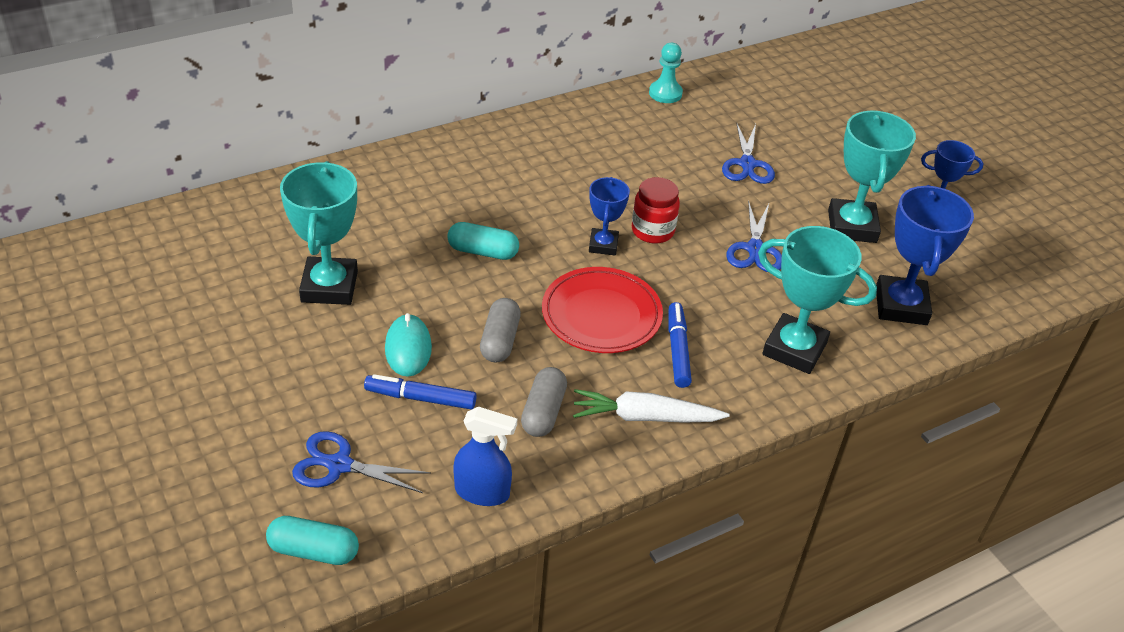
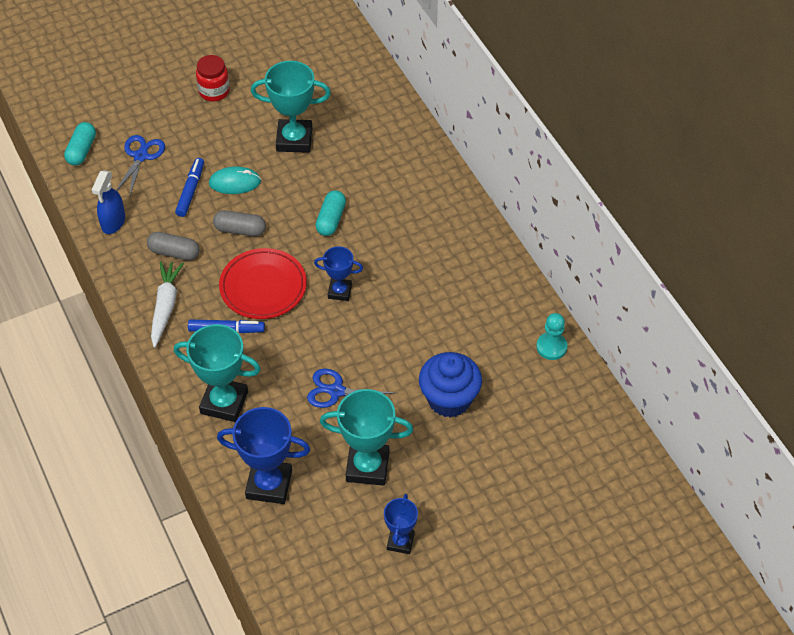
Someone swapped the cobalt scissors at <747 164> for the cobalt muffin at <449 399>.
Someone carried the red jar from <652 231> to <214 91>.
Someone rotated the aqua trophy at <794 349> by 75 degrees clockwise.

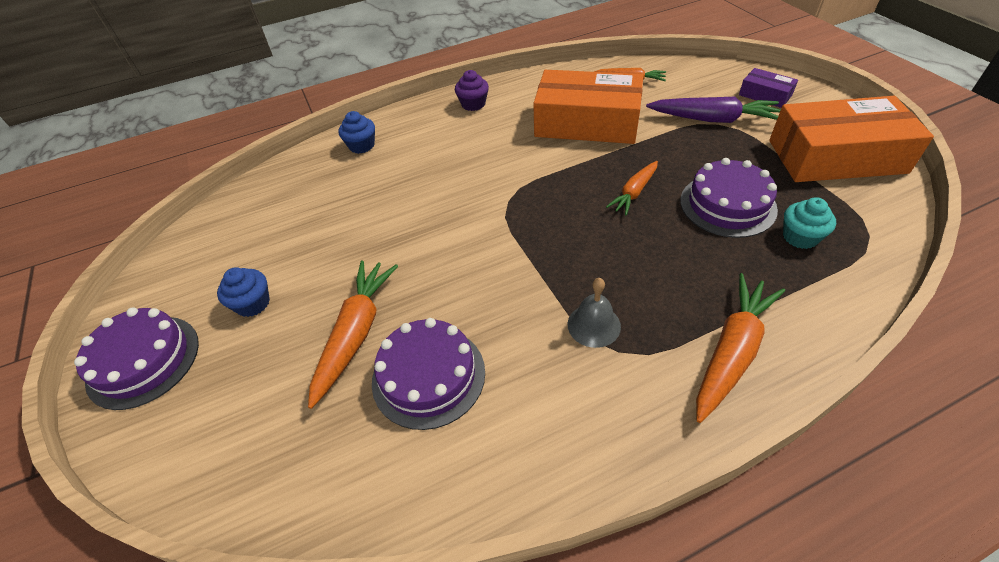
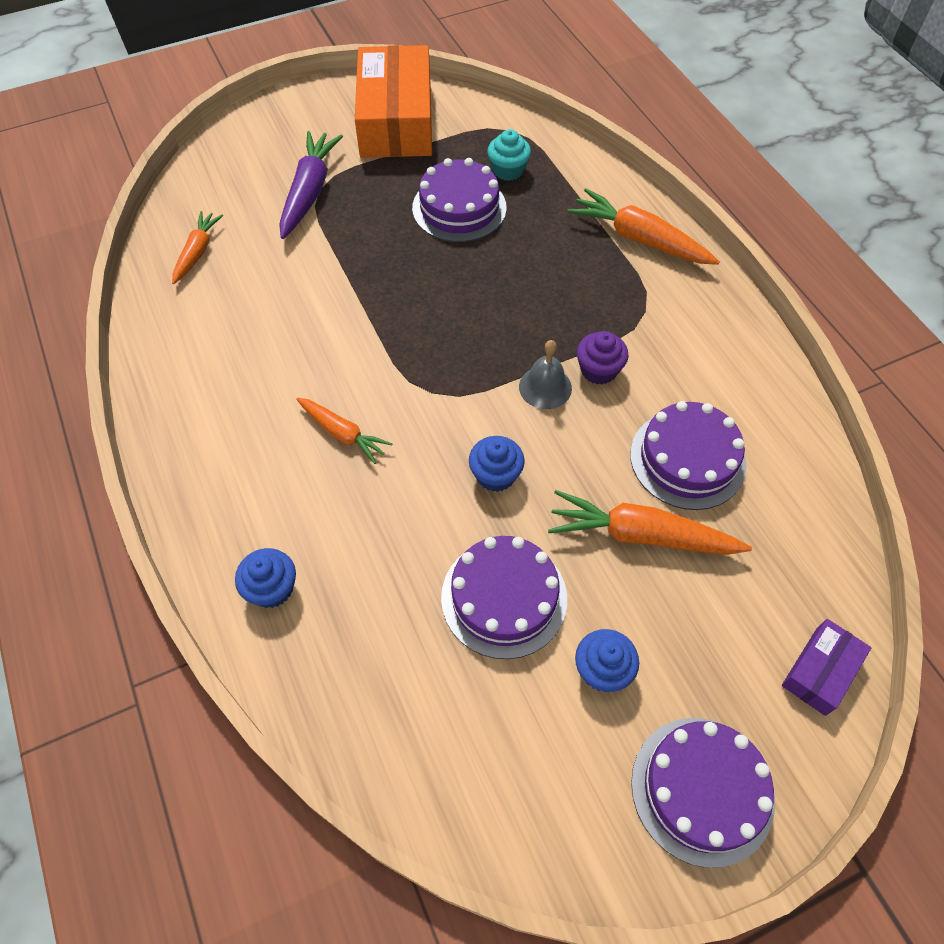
Someone carried the royal purple parcel from <765 95> to <820 671>.
Someone carried the royal purple muffin from <473 104> to <598 370>.
Someone took away the bright orange parcel at <587 122>.
Someone carried the bright orange root vegetable from <634 193> to <342 434>.
Someone carried the grey school bell from <594 325> to <545 387>.
Someone put down the cobalt muffin at <495 475>.
Someone put down the royal purple gateau at <504 597>.

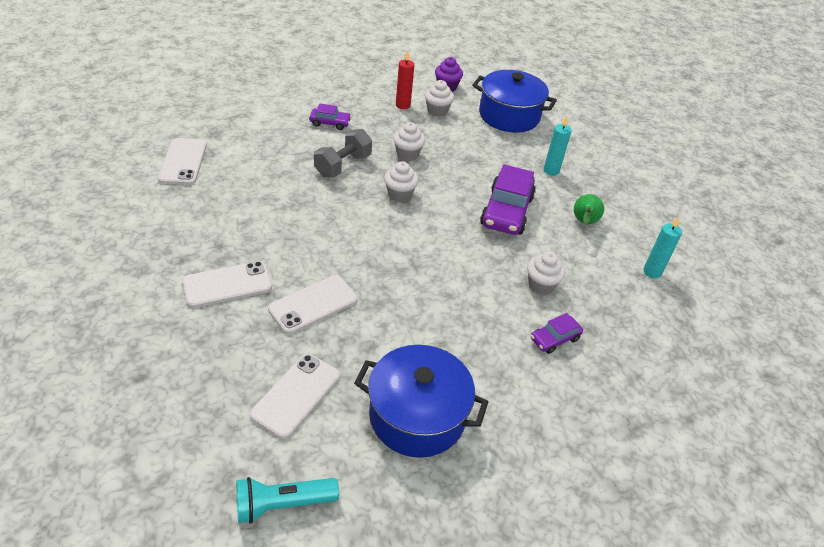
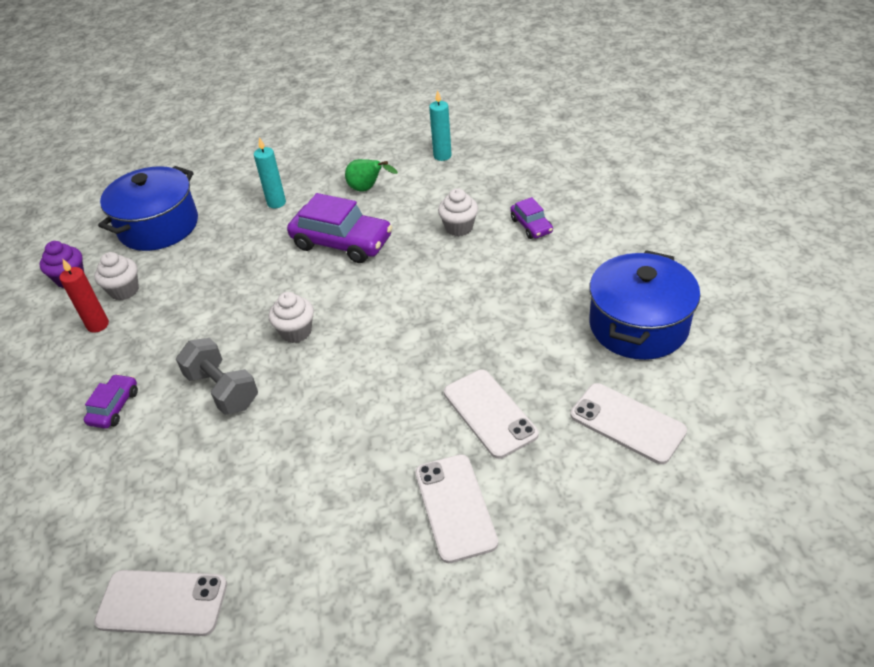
Someone took away the pure white muffin at <407 154>.
Someone took away the aqua torch at <282 504>.

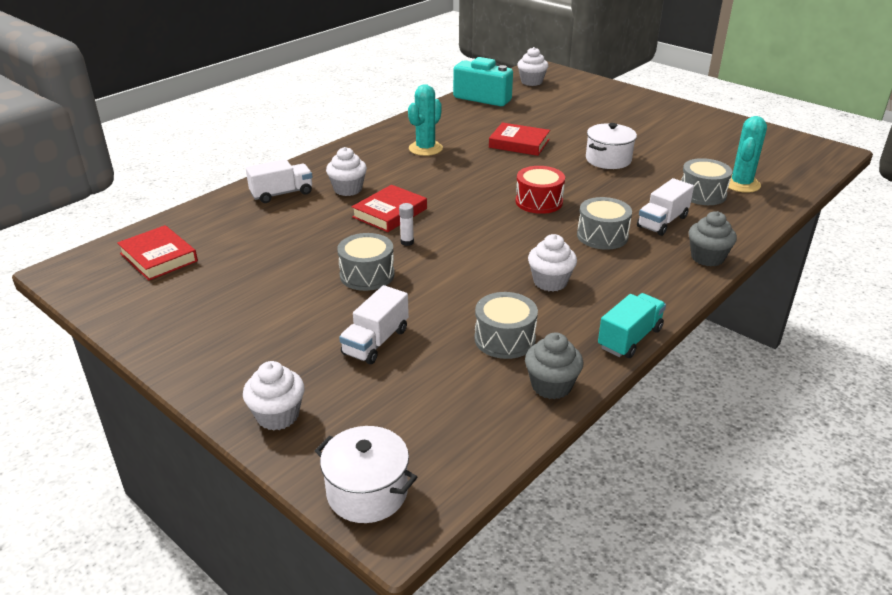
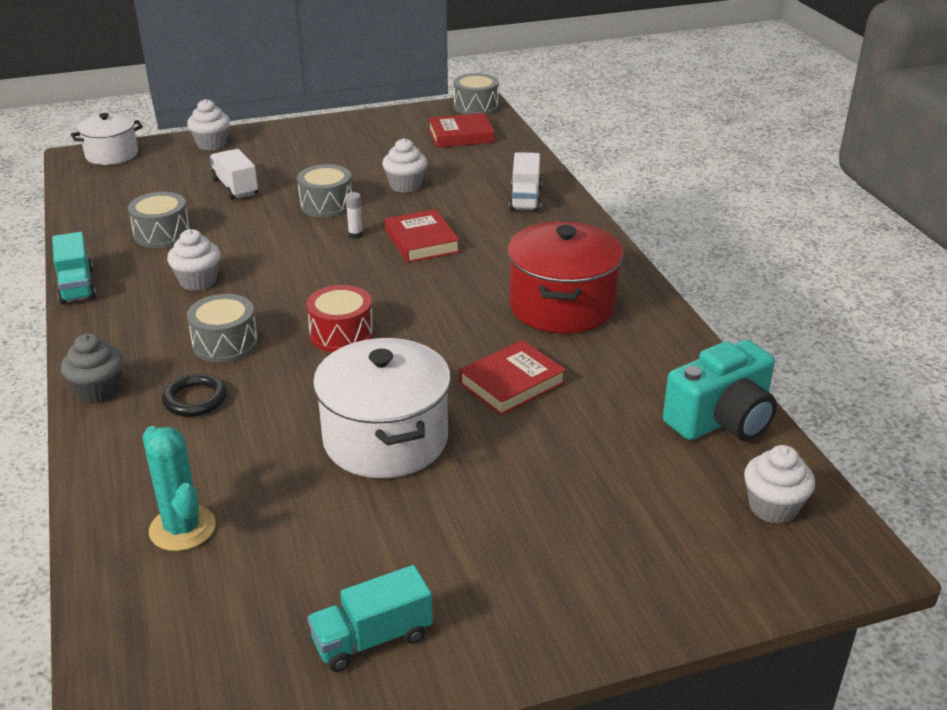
Someone swapped the aqua cactus at <425 148> for the red cooking pot at <562 306>.
Someone scaled the pure white cooking pot at <608 159> by 1.62.
Someone carried the pure white muffin from <348 189> to <405 186>.
Someone carried the grey toy drum from <702 194> to <476 107>.
Someone swapped the pure white lorry at <662 222> for the black torus at <195 399>.
Someone took away the grey muffin at <551 386>.
Someone put down the aqua lorry at <372 639>.

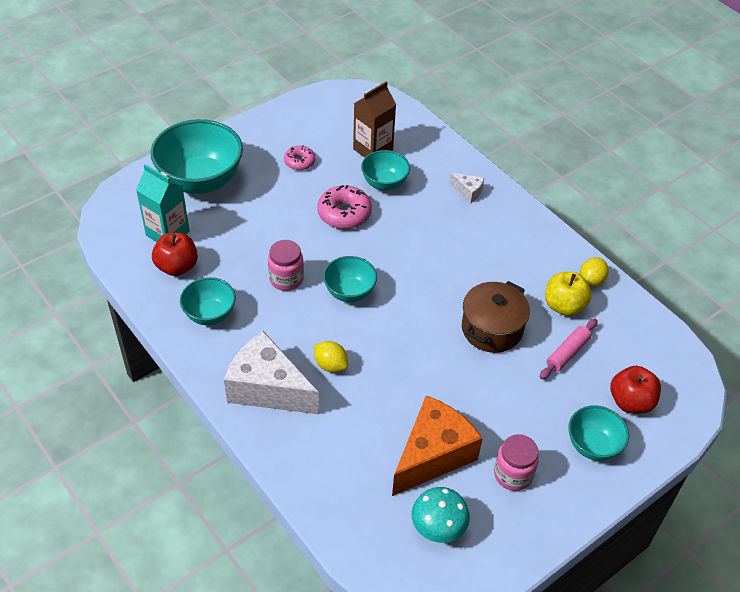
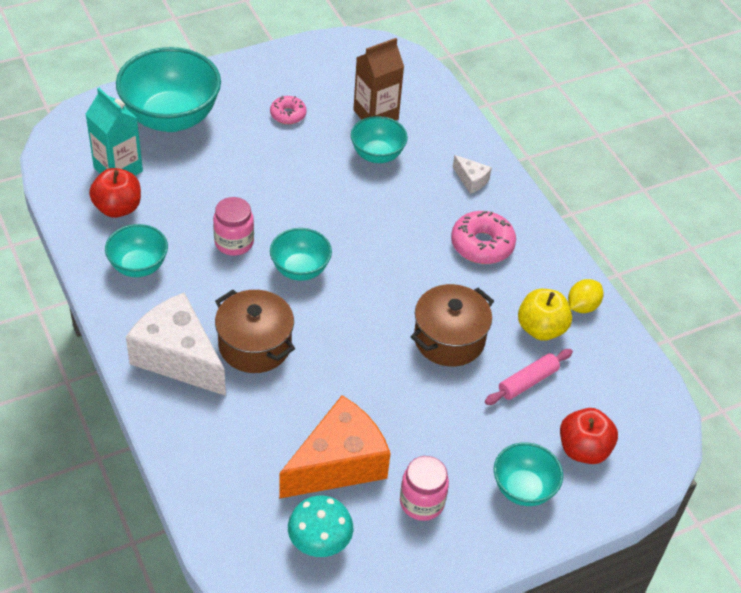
Someone carried the rose-pink glazed donut from <344 213> to <482 244>.
Someone swapped the bright yellow citrus fruit at <330 365> for the dark brown cooking pot at <255 345>.

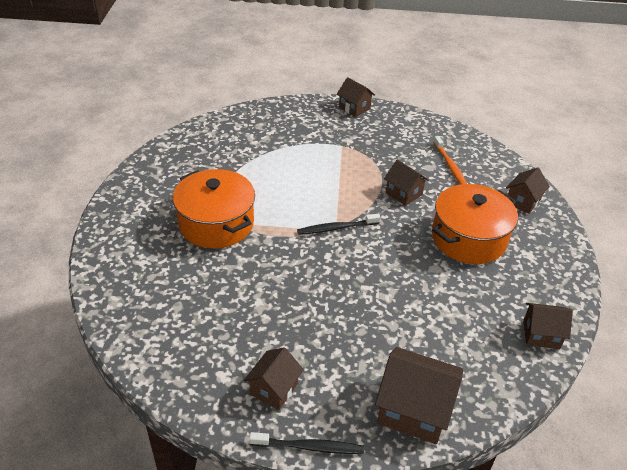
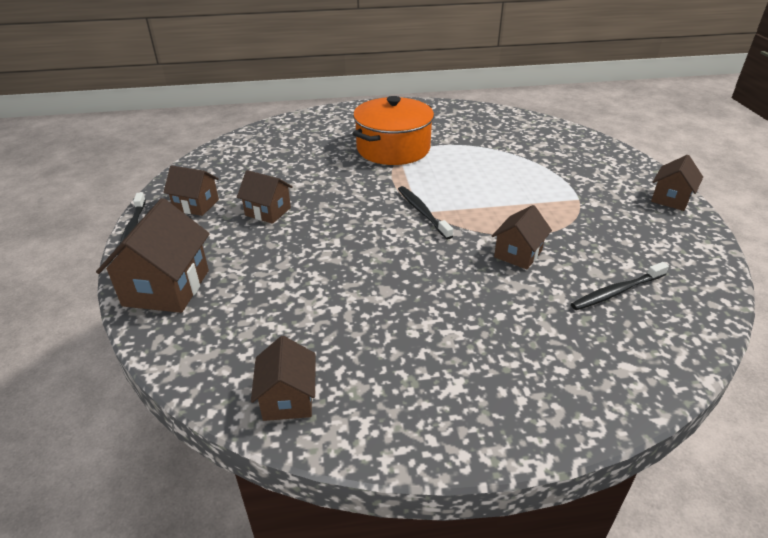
Someone repainted the bright orange tooth brush at <450 166>, which became the black tooth brush at <616 292>.
Someone carried the dark brown house from <523 201> to <268 211>.
Someone took away the bright orange cooking pot at <468 238>.

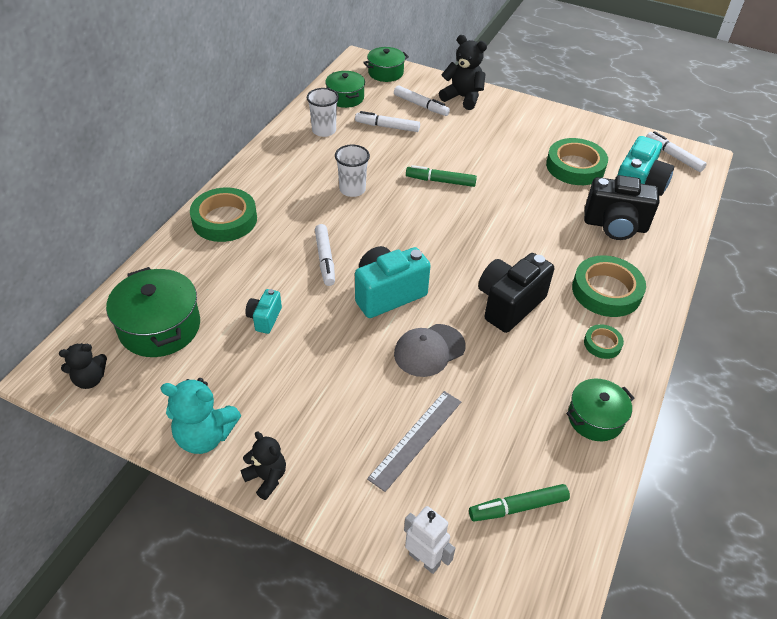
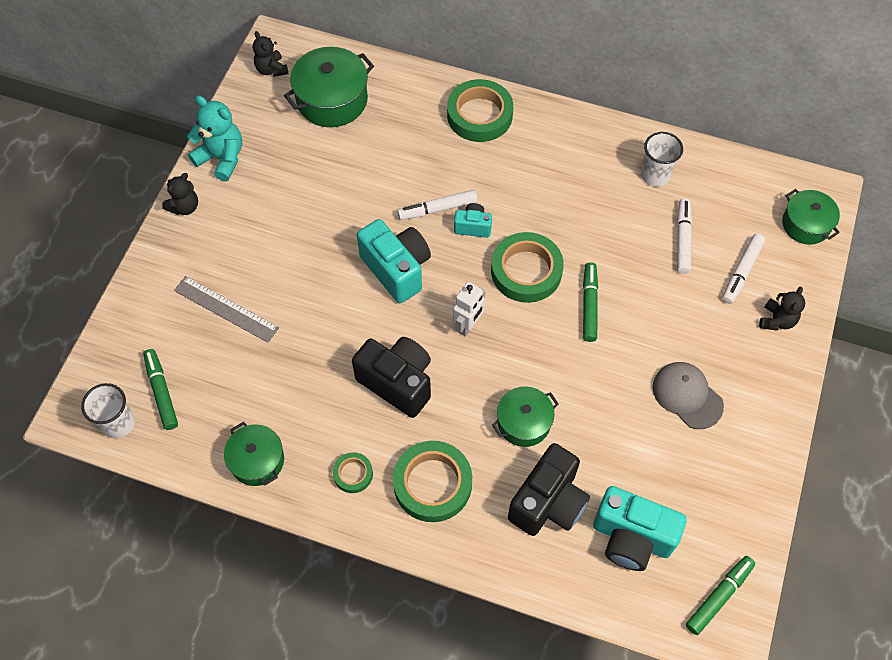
Someone scaled the black teddy at <462 98> by 0.64.
Someone carried the green cooking pot from <345 97> to <524 422>.
Someone repainted the pure white marker at <673 156>, which became the green marker at <719 596>.
Someone carried the green roll of tape from <575 166> to <526 271>.
Someone carried the pure white beaker from <352 189> to <118 423>.
Someone rotated the black compact camera at <615 226> by 150 degrees counterclockwise.
Someone carried the aqua compact camera from <264 318> to <473 227>.
Someone carried the grey cap from <429 350> to <687 396>.
Someone rotated the aqua teddy at <205 436> by 120 degrees clockwise.
Someone carried the pure white toy robot from <424 559> to <468 325>.

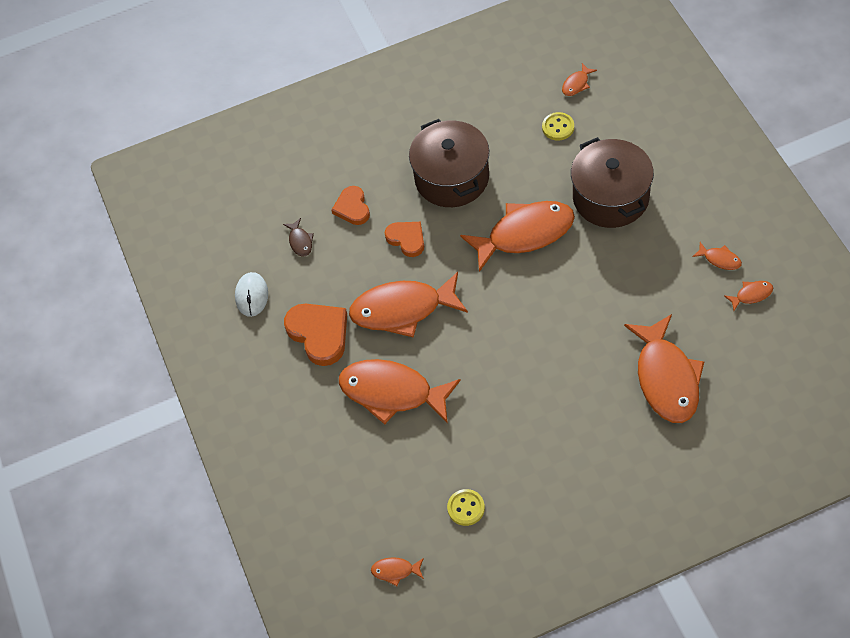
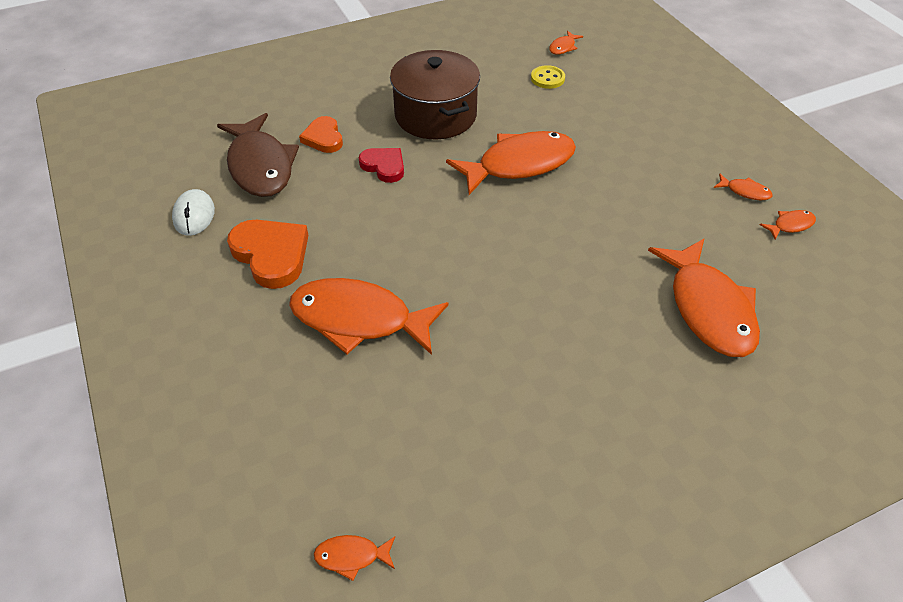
Someone took away the dark brown cooking pot at <610 197>.
Someone scaled the dark brown fish at <300 241> by 2.42.
Someone repainted the bright orange heart shape at <407 239>, which became the red heart shape at <384 166>.
Someone took away the bright orange fish at <403 310>.
Someone took away the bright yellow sewing button at <466 508>.

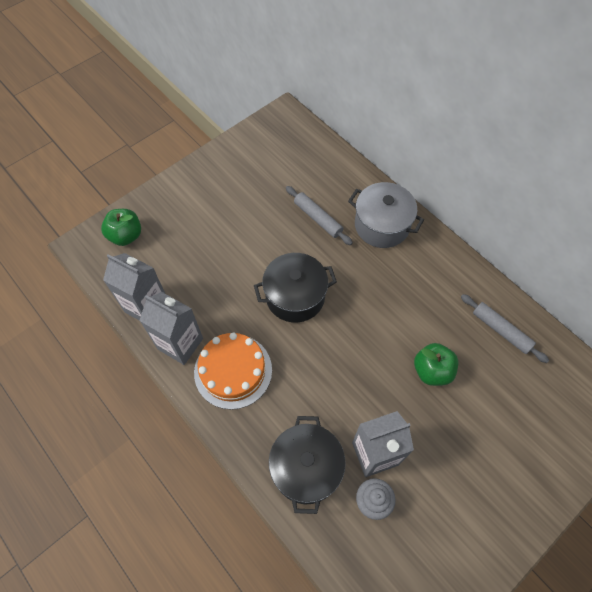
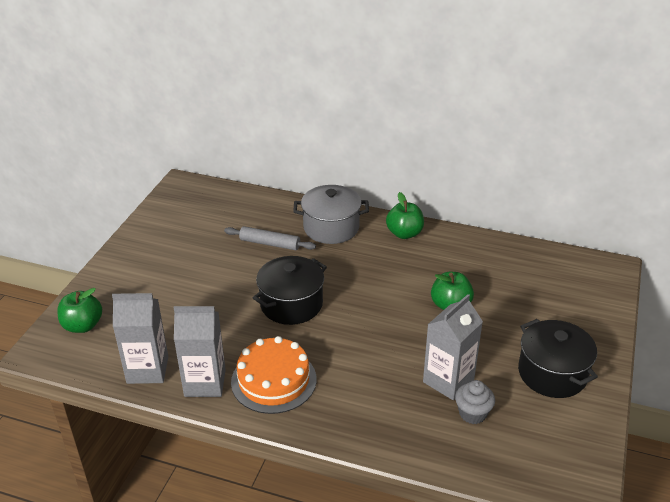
Someone took away the grey rolling pin at <501 330>.
Someone carried the black cooking pot from <306 468> to <552 373>.
Someone put down the green toy apple at <404 233>.

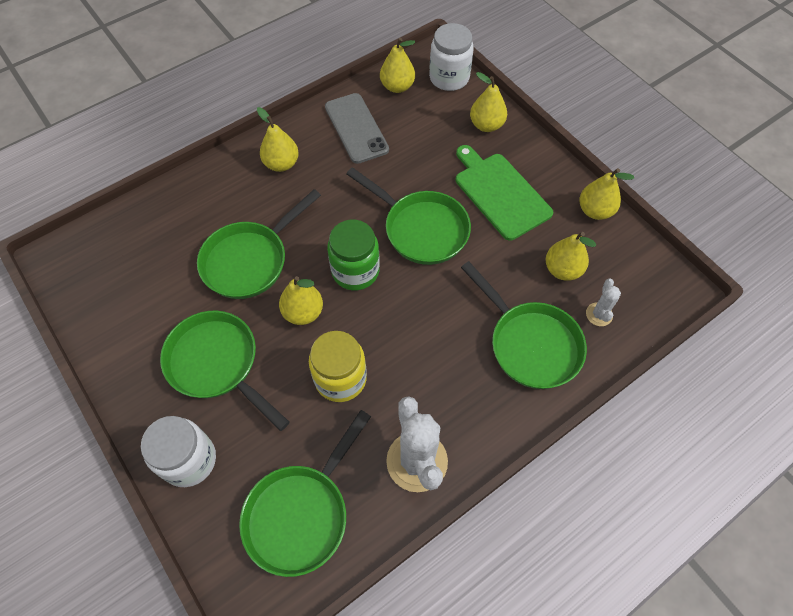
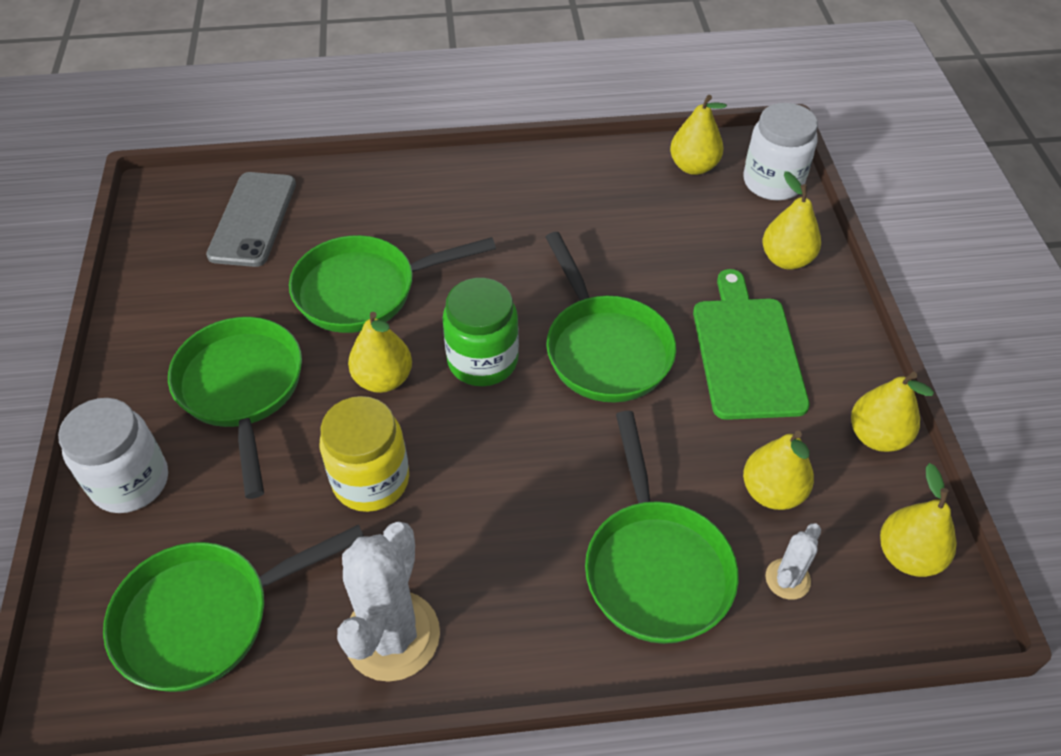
Someone carried the grey mobile phone from <356 128> to <253 219>.
Someone carried the bright yellow pear from <281 164> to <908 555>.

